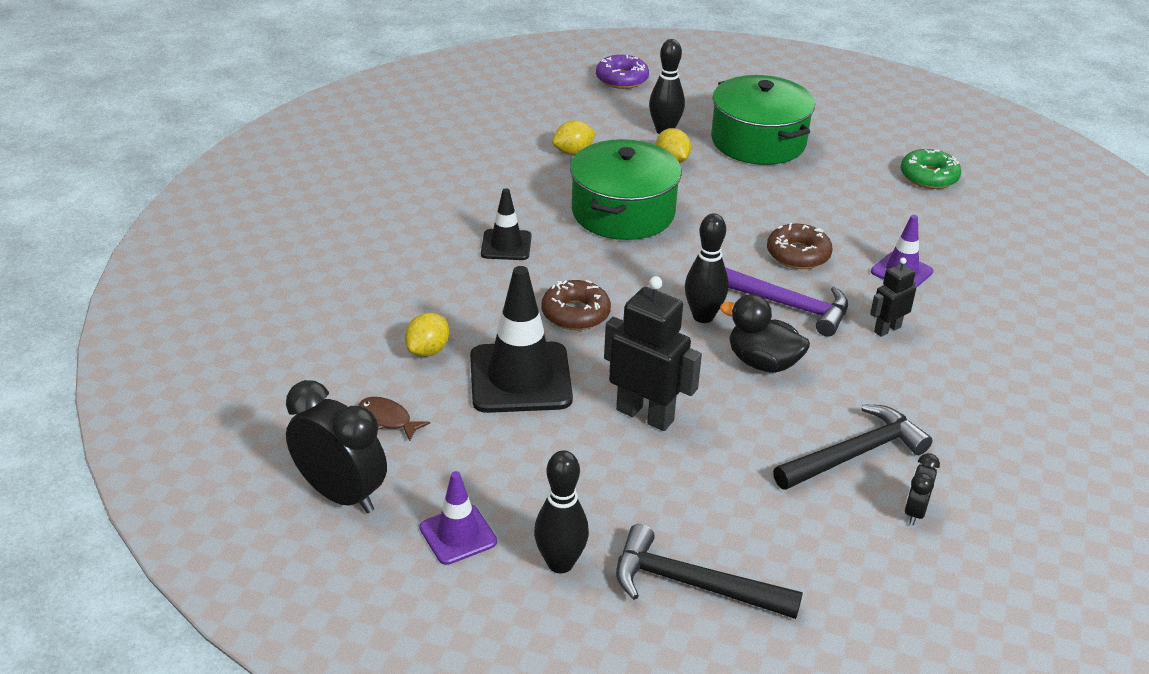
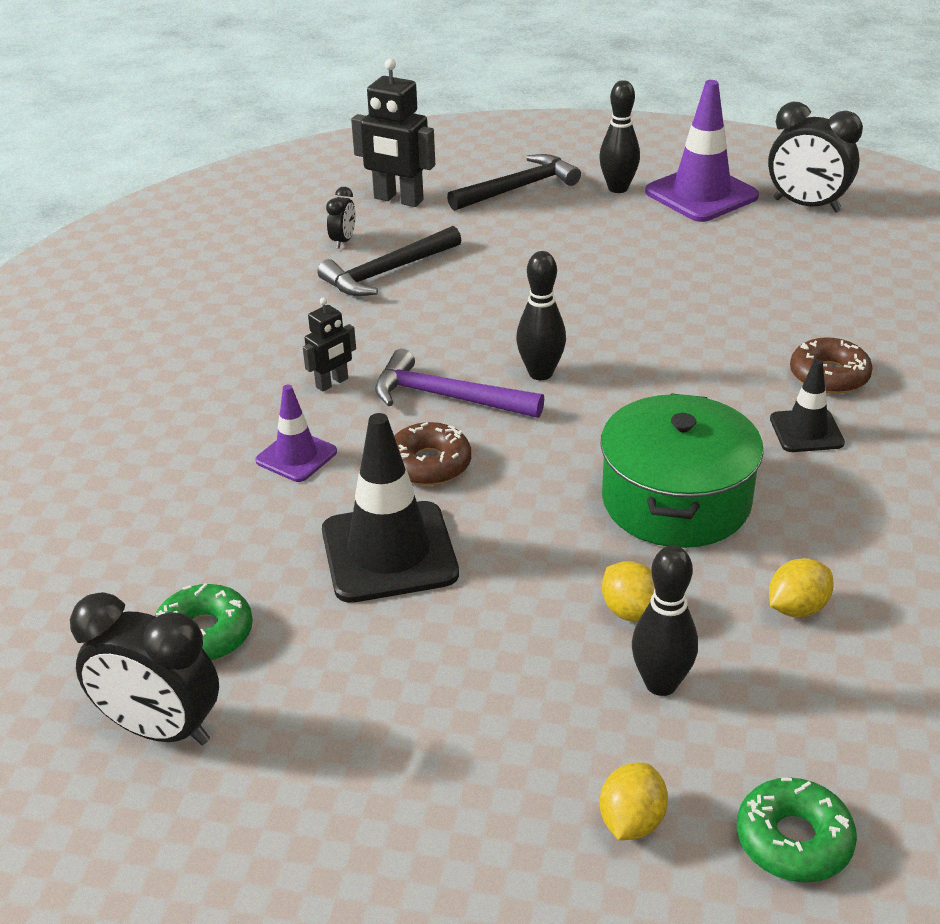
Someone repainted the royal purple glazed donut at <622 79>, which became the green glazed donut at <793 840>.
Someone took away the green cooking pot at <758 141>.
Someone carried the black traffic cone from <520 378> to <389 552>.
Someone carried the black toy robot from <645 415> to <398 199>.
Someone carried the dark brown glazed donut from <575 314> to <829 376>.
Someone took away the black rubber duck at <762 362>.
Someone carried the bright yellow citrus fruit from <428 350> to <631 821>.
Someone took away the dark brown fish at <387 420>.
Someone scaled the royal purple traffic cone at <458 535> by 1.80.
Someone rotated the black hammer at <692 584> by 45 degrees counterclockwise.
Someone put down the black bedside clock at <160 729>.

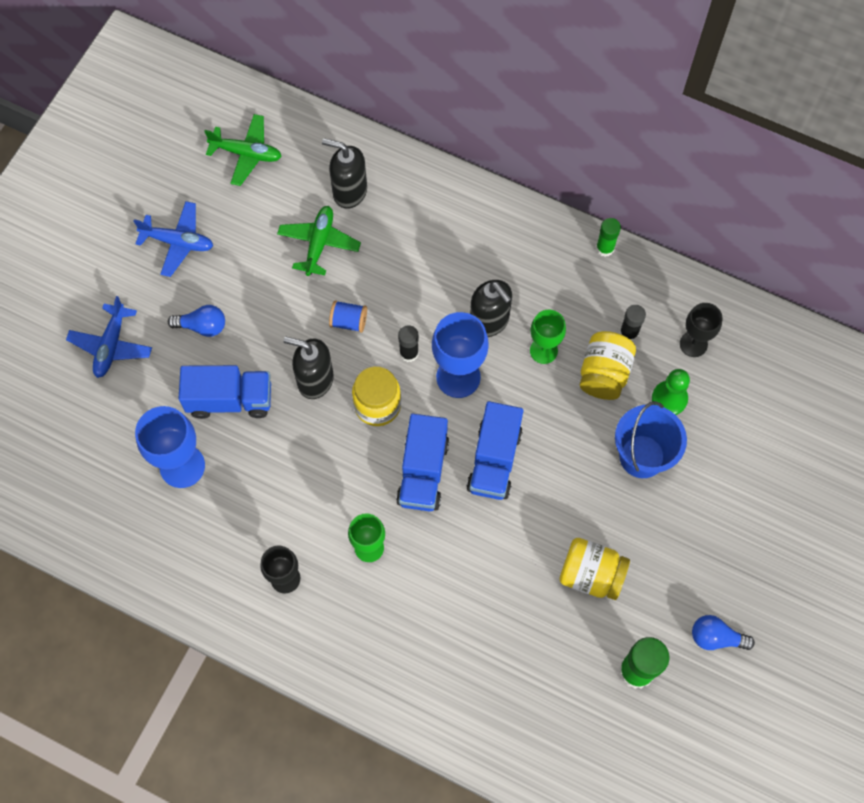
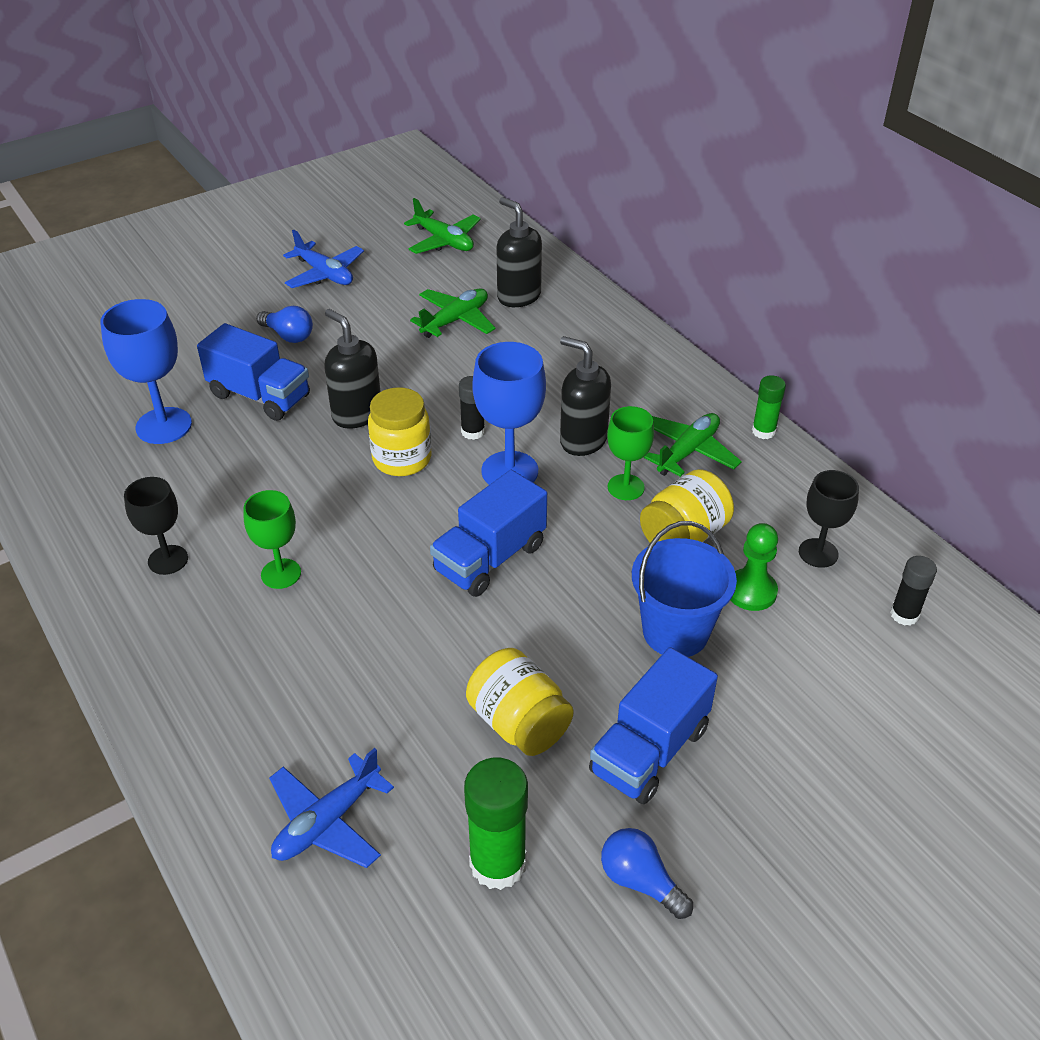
Someone rotated the black pump bottle at <489 321> by 135 degrees clockwise.
Someone carried the cobalt plane from <111 345> to <327 822>.
Someone took away the cobalt reel of thread at <348 321>.
Someone carried the black glue stick from <629 333> to <904 615>.
Someone carried the cobalt lorry from <423 472> to <649 750>.
Someone put down the green plane at <688 451>.

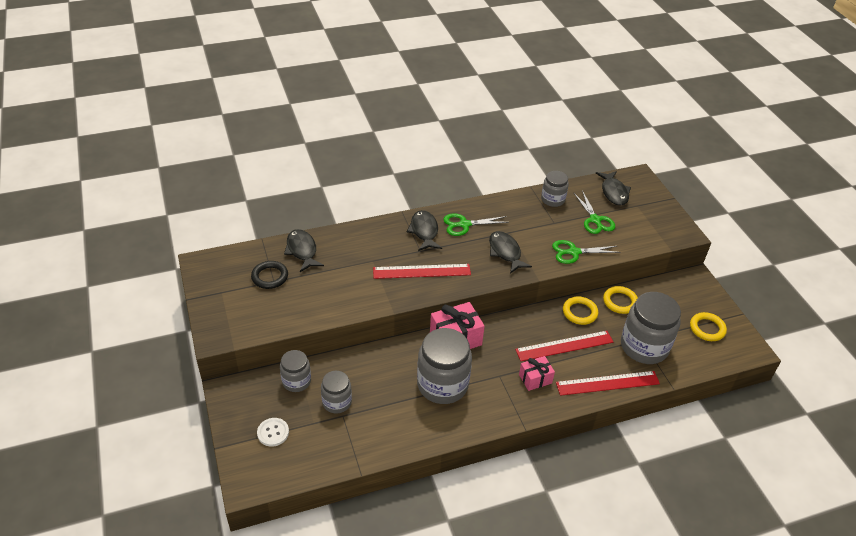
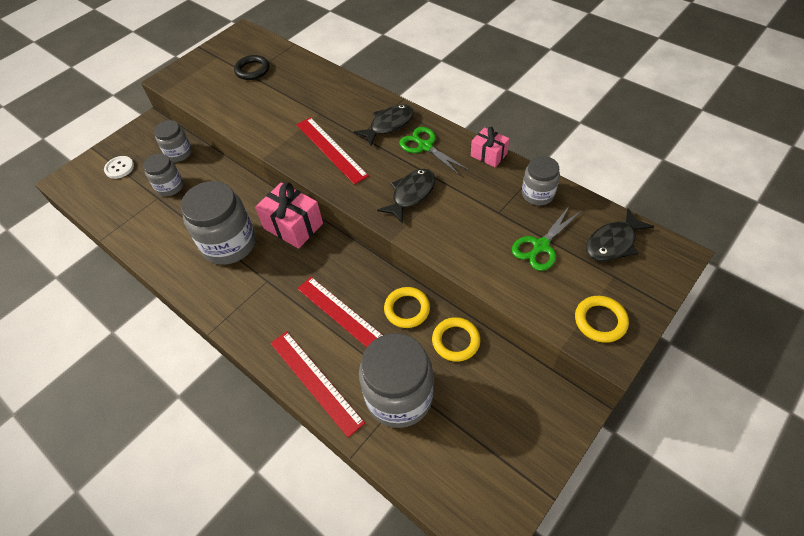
Someone took away the black fish at <302 251>.
Someone took away the green scissors at <574 252>.
Someone carried the bright yellow torus from <707 329> to <600 321>.
Someone carried the rose-pink wrapped gift from <535 379> to <489 155>.

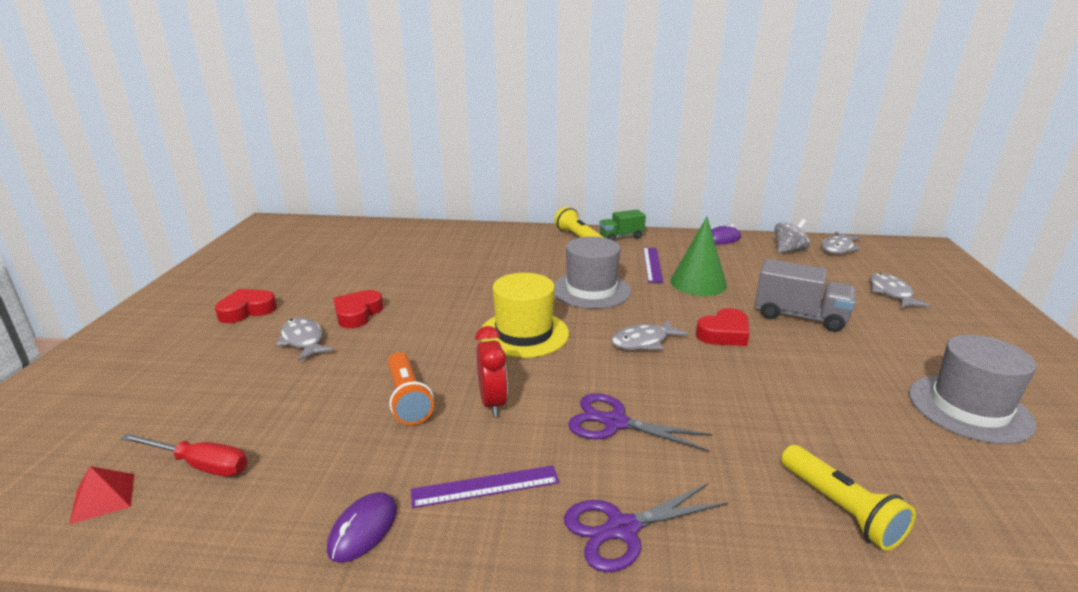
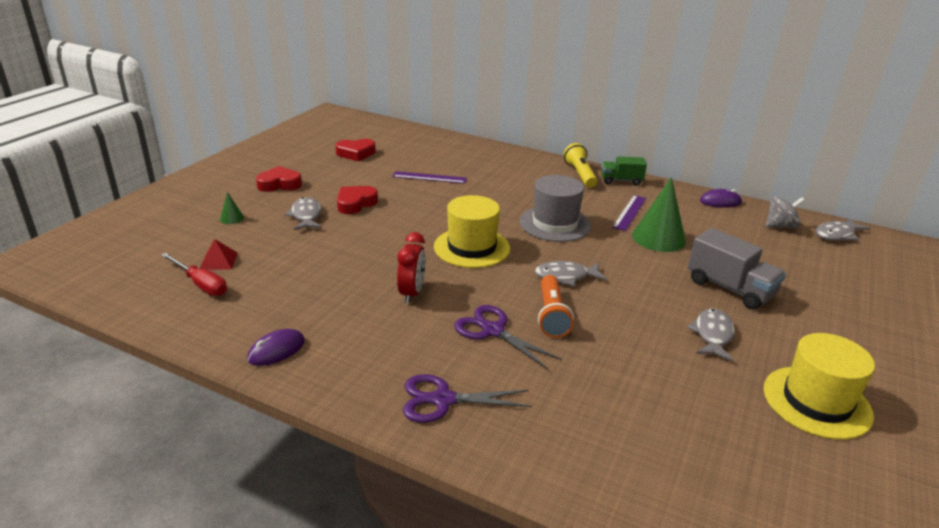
Someone carried the grey fish from <891 293> to <712 335>.
Someone carried the red heart shape from <724 334> to <356 153>.
Someone repainted the grey tall hat at <969 408>, which became the bright yellow tall hat at <816 402>.
Someone carried the bright orange torch from <407 399> to <551 315>.
Someone took away the bright yellow torch at <840 509>.
Someone carried the royal purple straightedge from <485 486> to <429 177>.
Someone carried the red pyramid from <103 498> to <218 261>.
Someone put down the green cone shape at <231 218>.

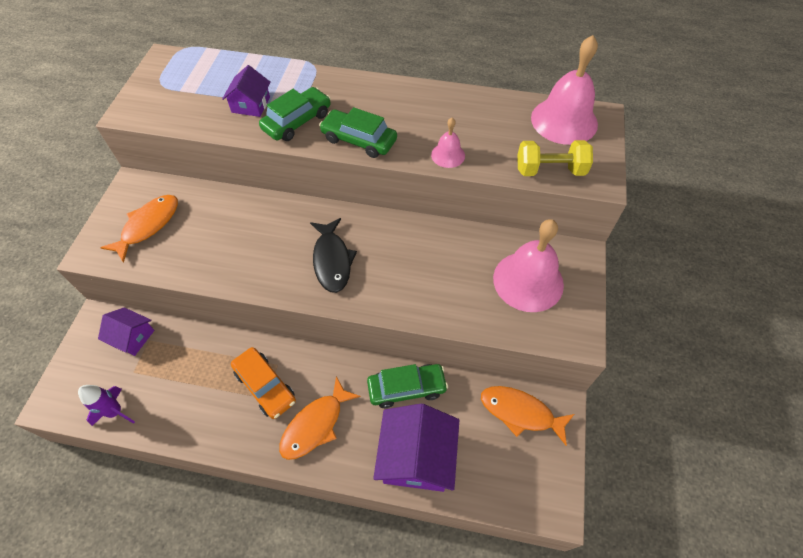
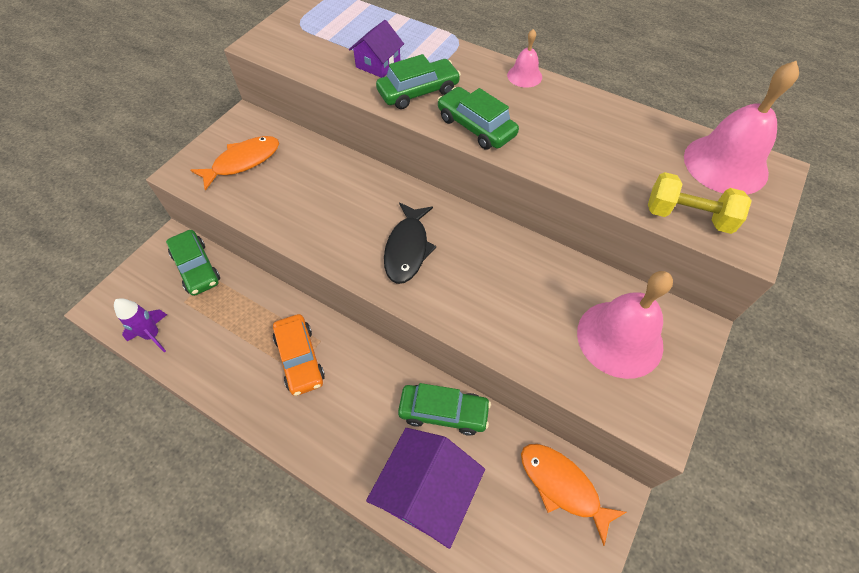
Someone carried the rose-pink school bell from <448 155> to <524 76>.
Someone swapped the royal purple house at <133 337> for the green toy car at <196 268>.
Someone took away the bright orange fish at <315 425>.

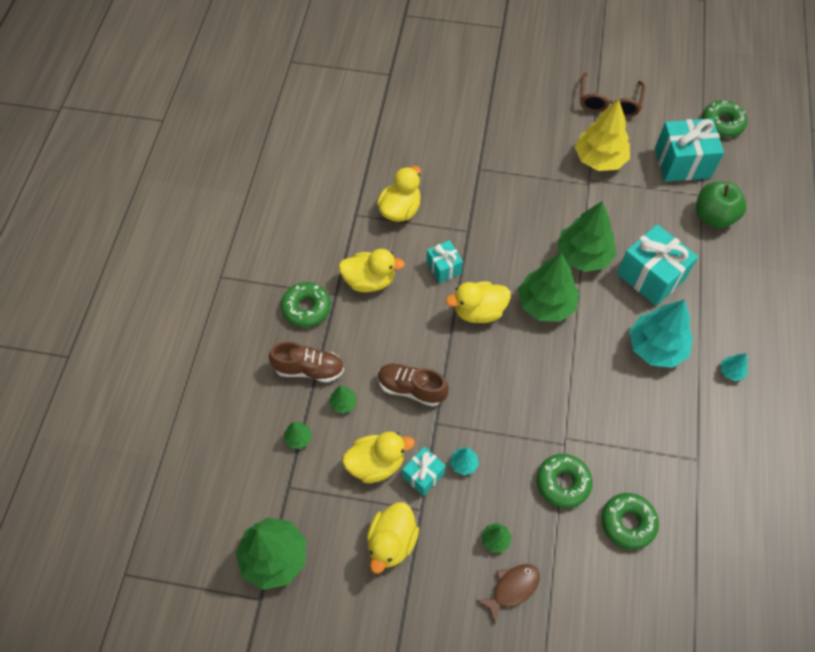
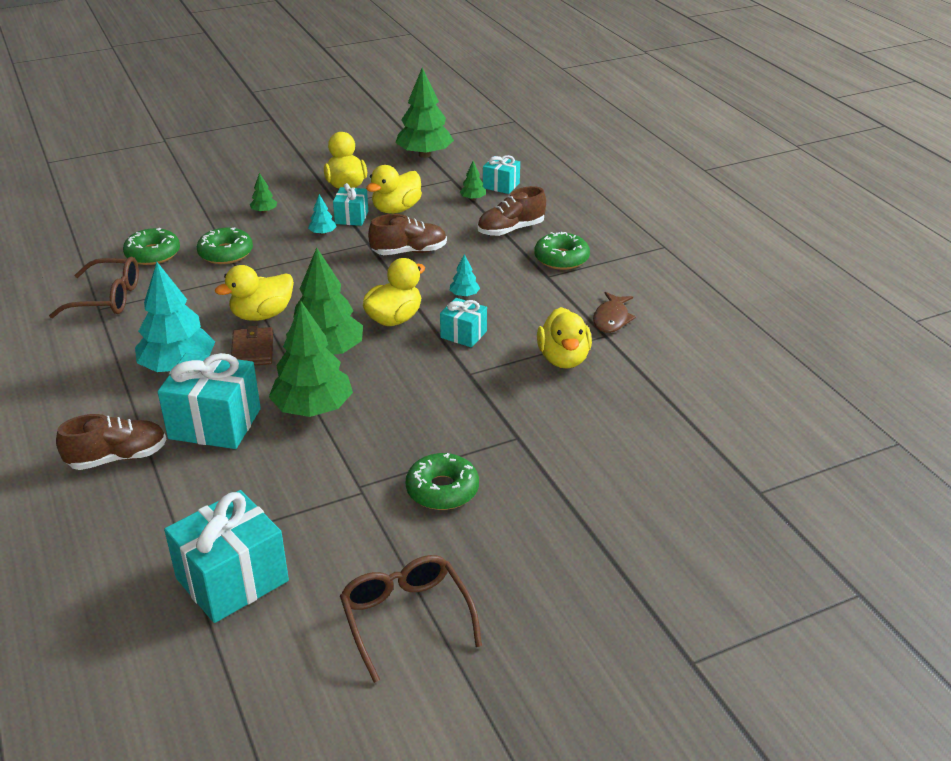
Someone took away the bright yellow tree at <599 159>.
Someone carried the green glazed donut from <722 123> to <442 490>.
Someone took away the green toy apple at <713 216>.
Someone carried the bright yellow rubber duck from <369 281> to <262 315>.
Someone carried the aqua tree from <731 372> to <464 295>.
Someone took away the green tree at <343 403>.
Someone carried the dark brown fish from <512 588> to <611 319>.
Someone put down the aqua wrapped gift at <501 185>.
Someone put down the dark brown spectacles at <107 298>.
Someone put down the dark brown wallet at <252 350>.
Someone put down the dark brown lace-up shoe at <117 458>.

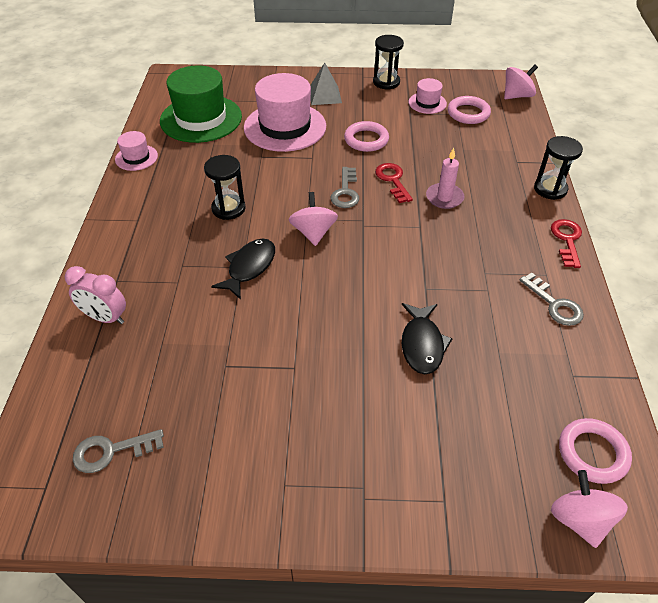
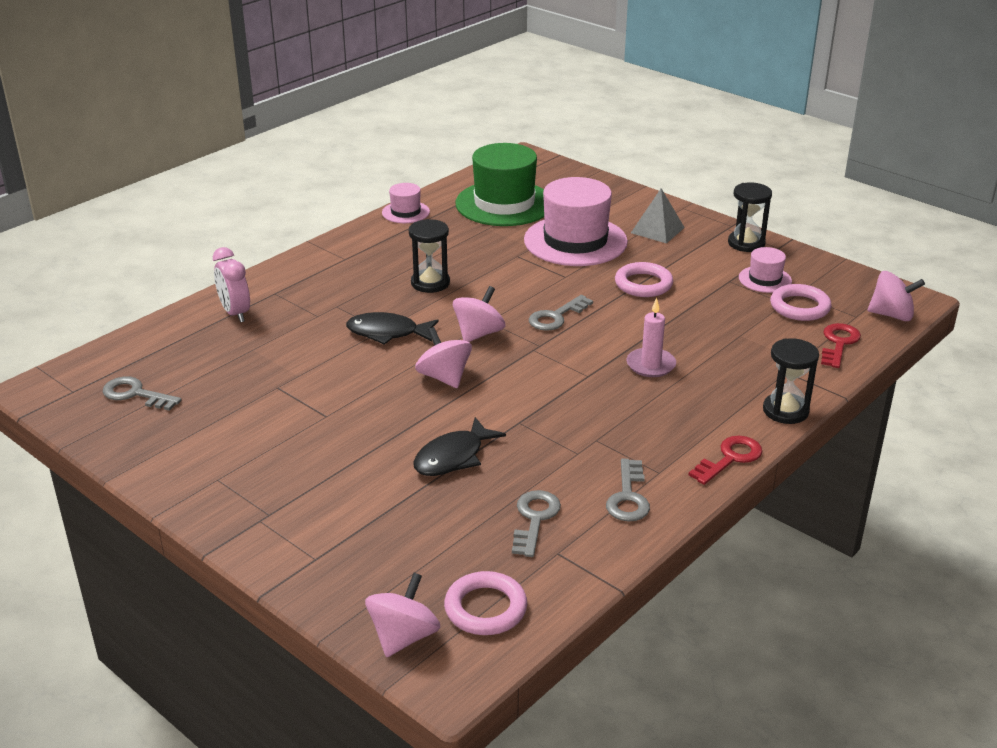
Someone carried the red latchkey from <393 180> to <838 343>.
Someone rotated the black fish at <249 267> by 150 degrees counterclockwise.
Someone put down the rose-pink whirligig at <444 377>.
Someone put down the grey latchkey at <535 519>.

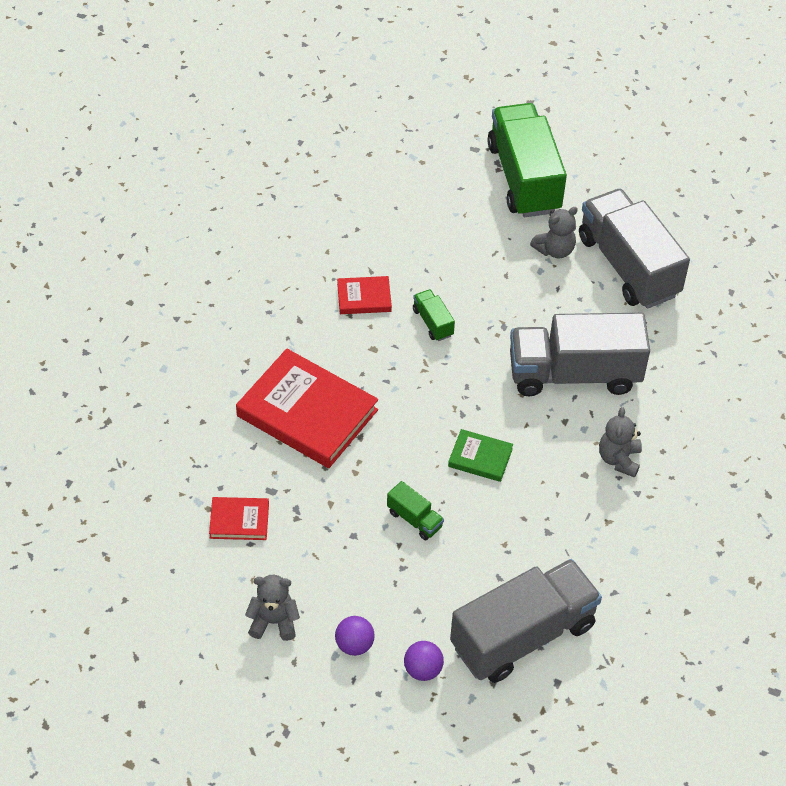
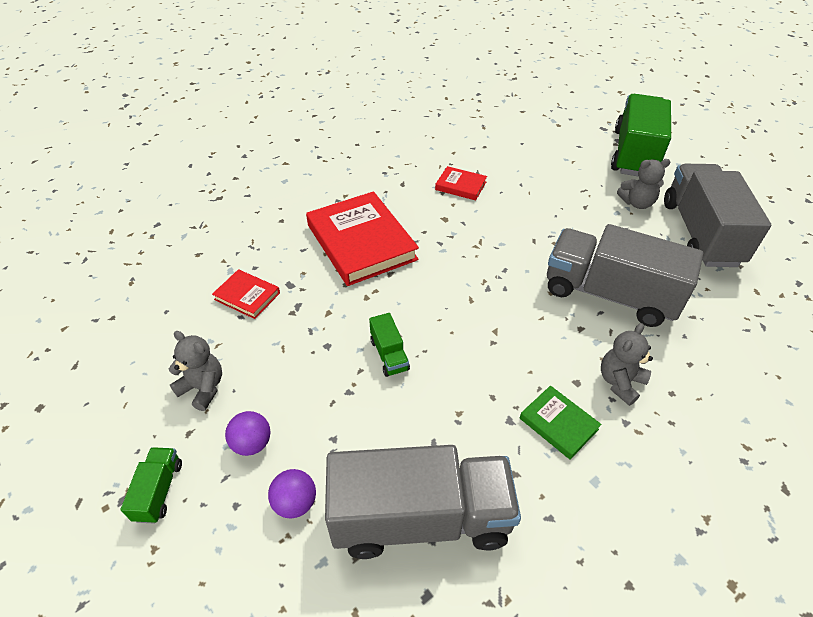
Someone carried the green lorry from <433 322> to <159 491>.
Someone carried the green hardback from <480 458> to <558 424>.

